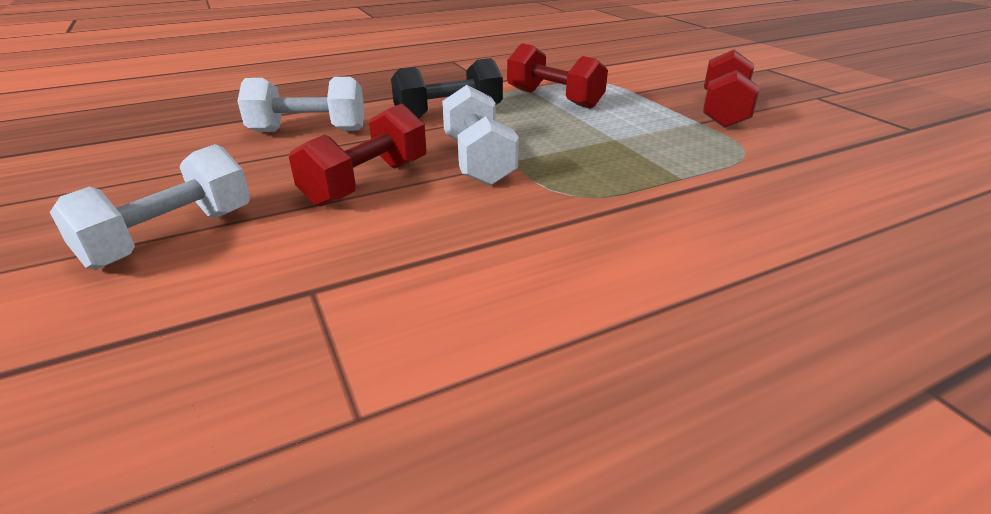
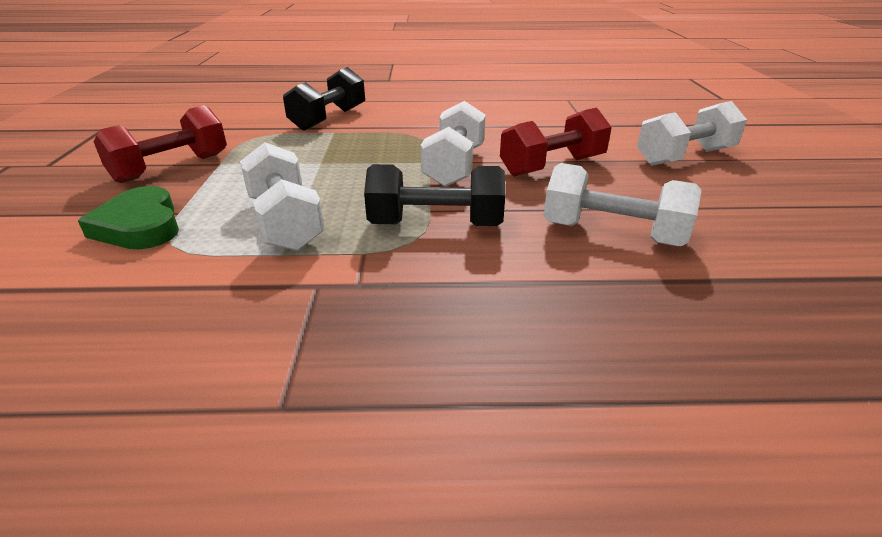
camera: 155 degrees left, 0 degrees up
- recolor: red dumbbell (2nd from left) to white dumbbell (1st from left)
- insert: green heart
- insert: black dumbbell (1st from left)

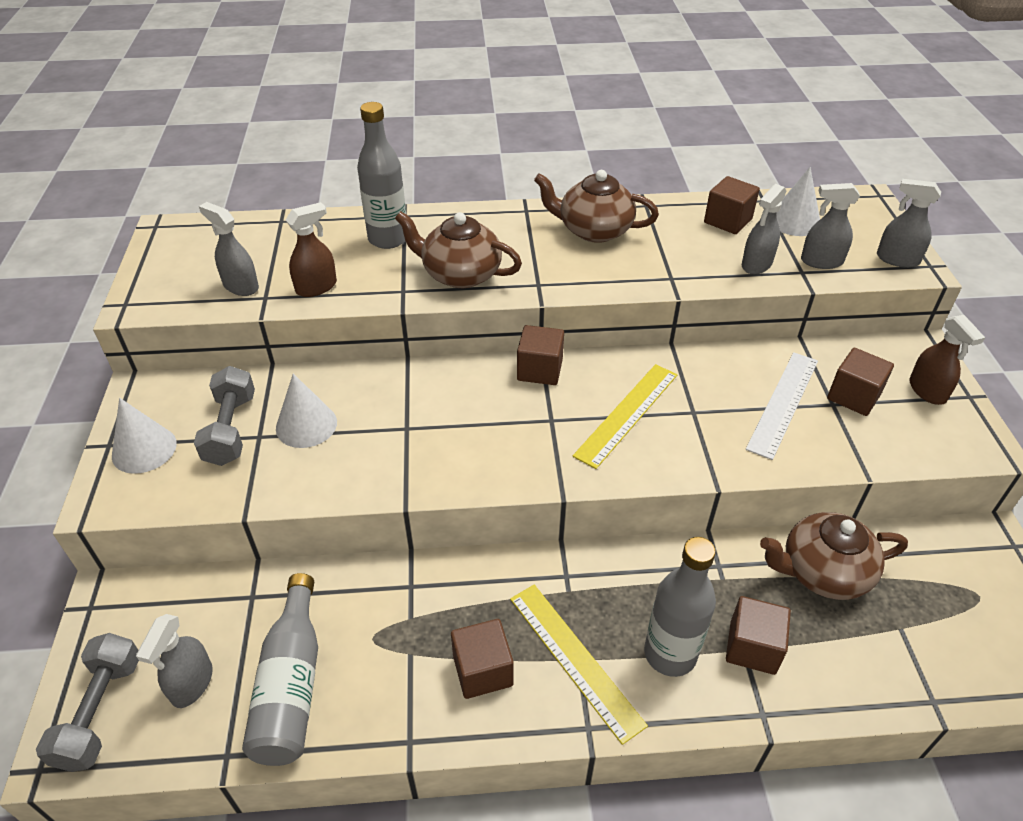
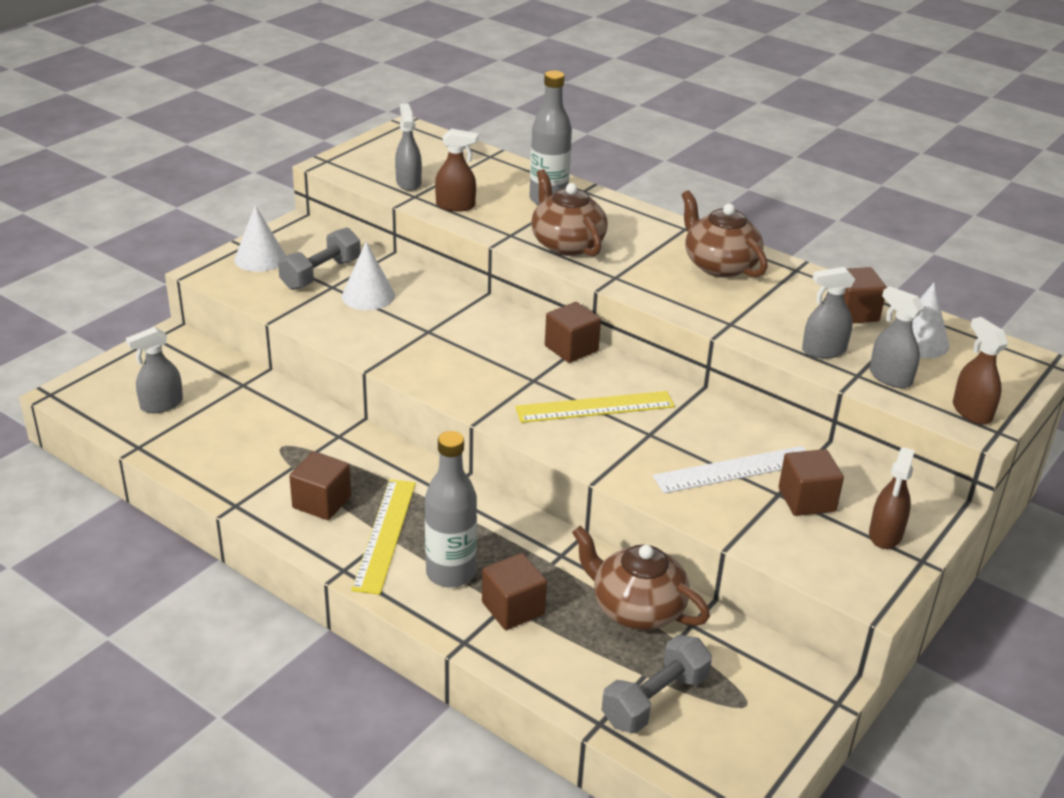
camera: 40 degrees right, 10 degrees down
- move: grey dumbbell (1st from left in the first image) to grey dumbbell (2nd from left)
- delete: grey bottle (1st from left)
- recolor: grey spray bottle (5th from left) to brown spray bottle (3rd from left)

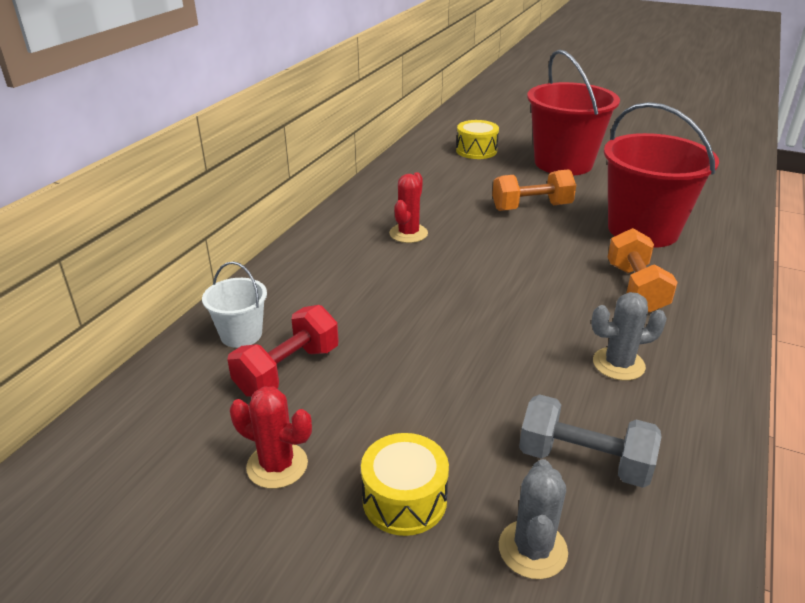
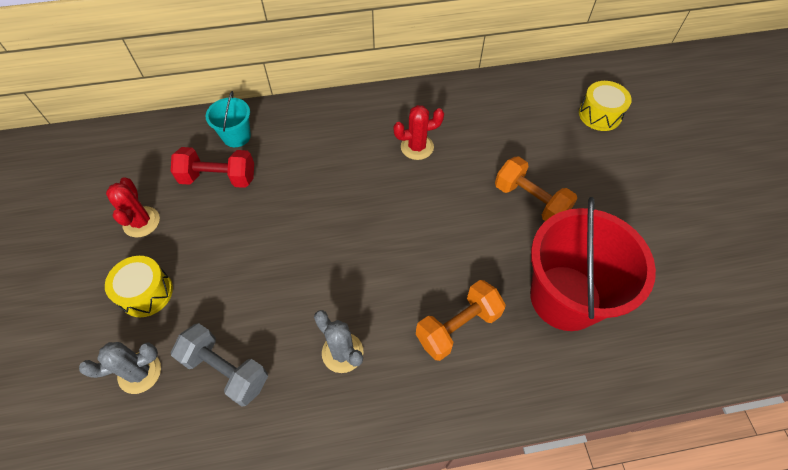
camera: 55 degrees right, 25 degrees up
- recolor: white bucket to turquoise bucket
- rotate: grey dumbbell 45 degrees counterclockwise
- delete: red bucket (1st from left)

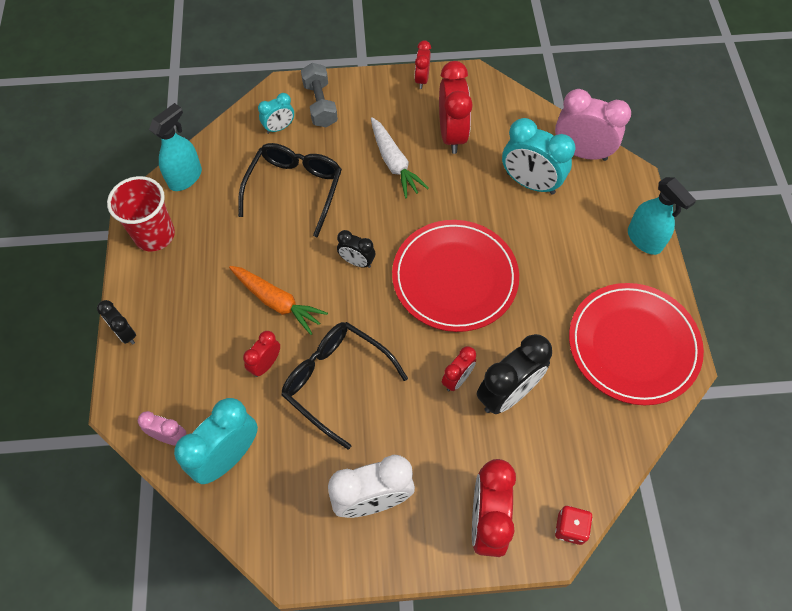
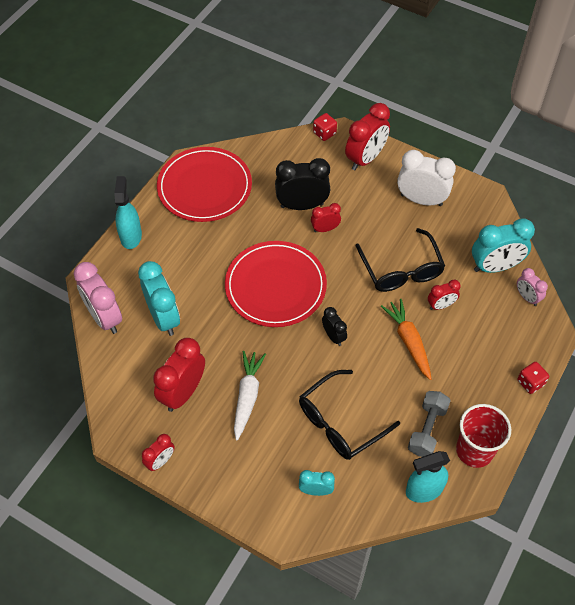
camera: 145 degrees left, 5 degrees down
- replace: black clock (1st from left) to red dice (2nd from left)
- move: grey dumbbell

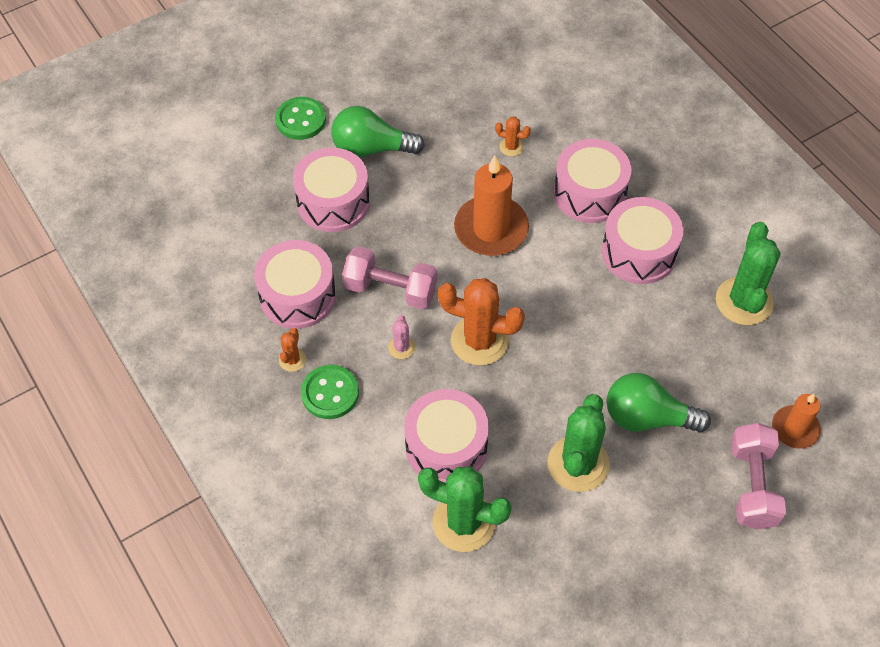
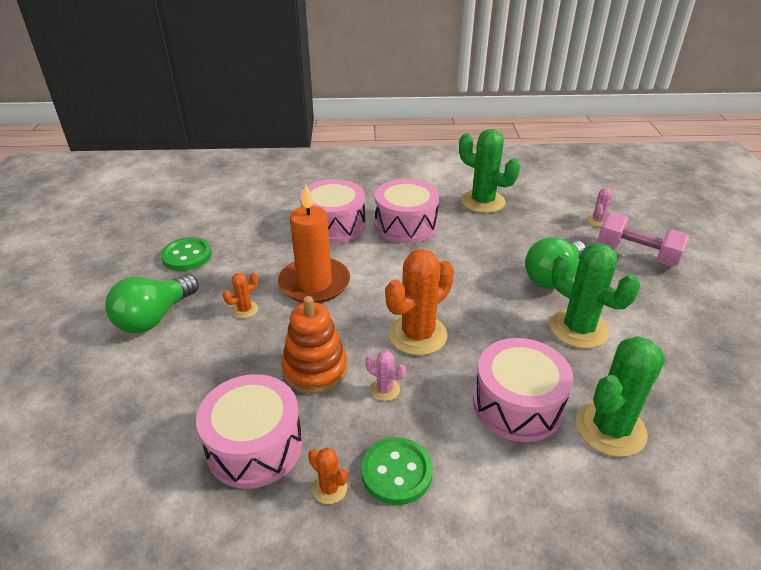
camera: 60 degrees left, 20 degrees down
- move: green button (1st from left)
- delete: pink drum (2nd from left)
- replace: pink dumbbell (1st from left) to orange stacking toy
- move: orange cactus (3rd from left in the first image) to orange cactus (1st from left)
- replace: orange candle (2nd from left) to pink cactus (2nd from left)

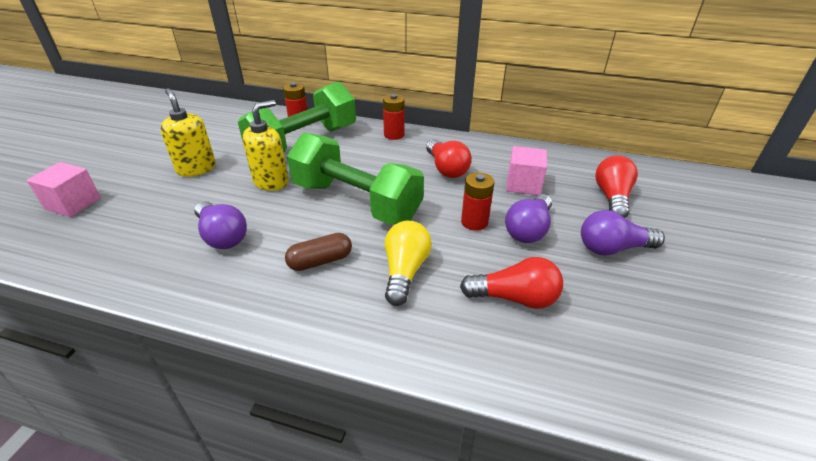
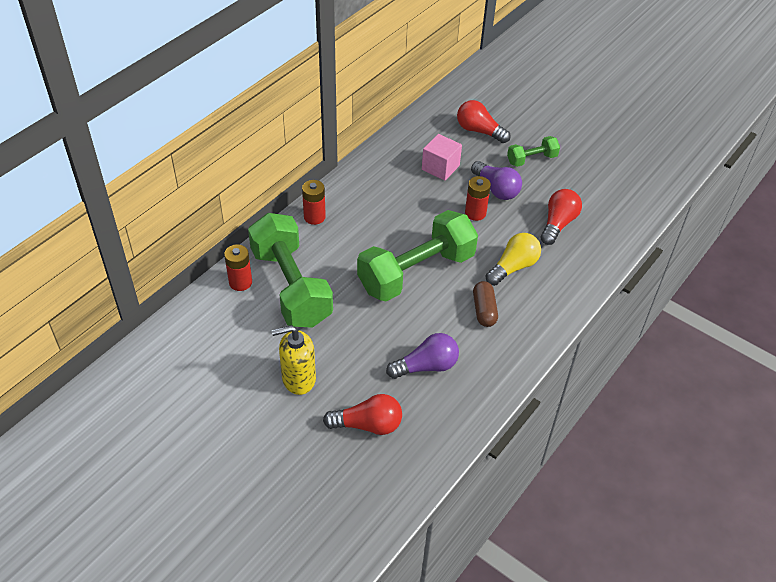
camera: 70 degrees left, 10 degrees up
- delete: pink cube (1st from left)
- delete: yellow soap dispenser (2nd from left)
- rotate: yellow light bulb 105 degrees clockwise
- move: red light bulb (1st from left)
- replace: purple light bulb (3rd from left) to green dumbbell (3rd from left)

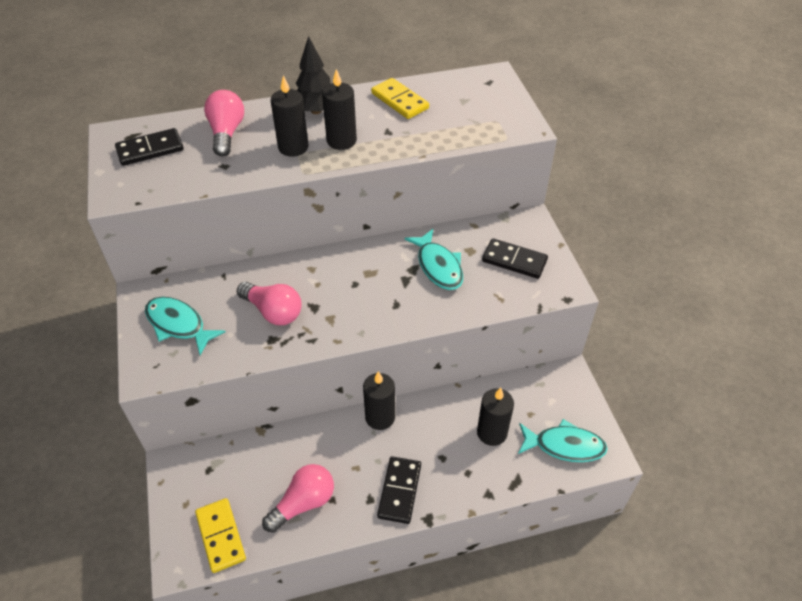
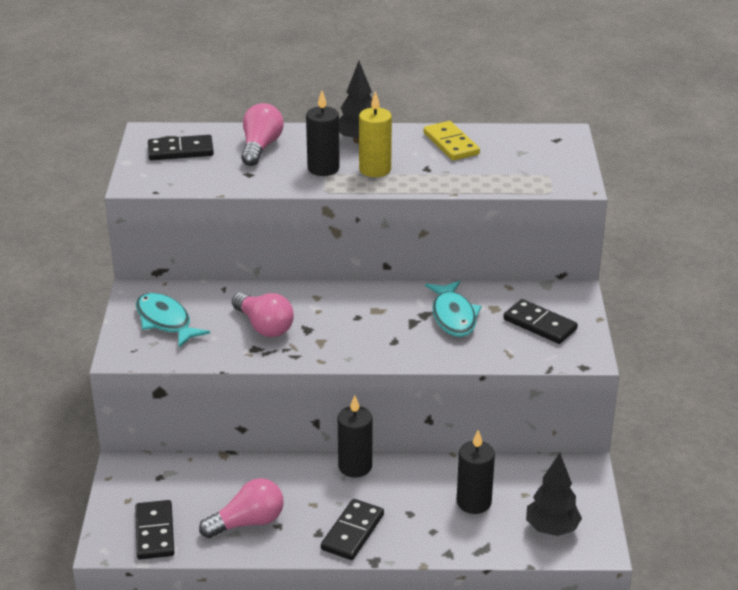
camera: 15 degrees right, 15 degrees down
- recolor: yellow domino (1st from left) to black domino (1st from left)
- recolor: black candle (2nd from left) to yellow candle
- replace: turquoise fish (3rd from left) to black tree (2nd from left)

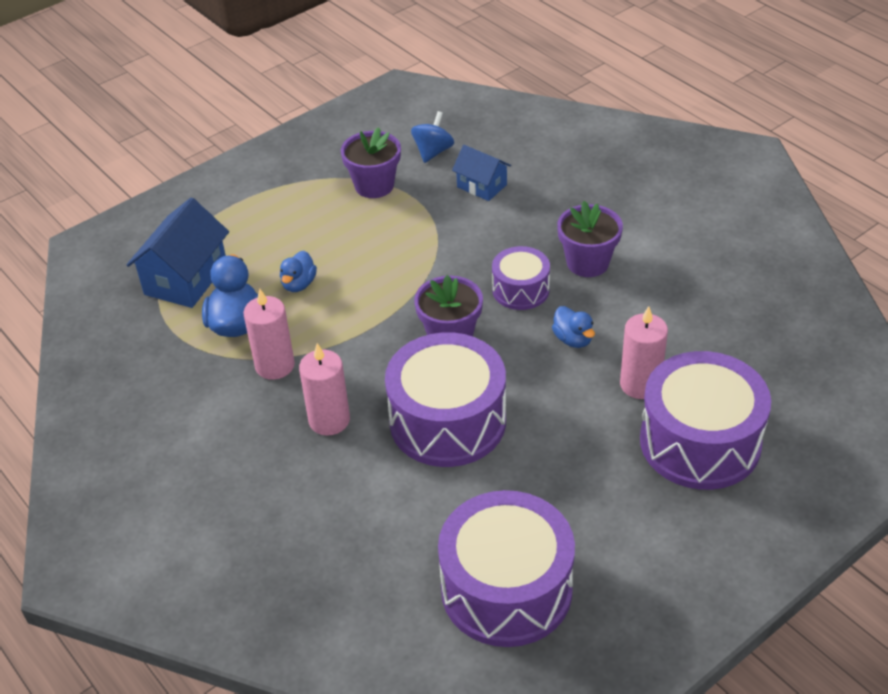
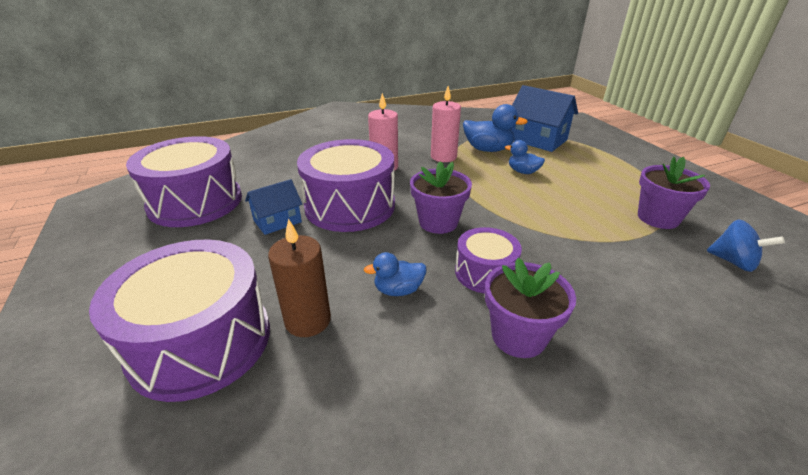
camera: 105 degrees right, 10 degrees down
- move: blue house (2nd from left in the first image) to blue house (1st from left)
- recolor: pink candle (3rd from left) to brown candle

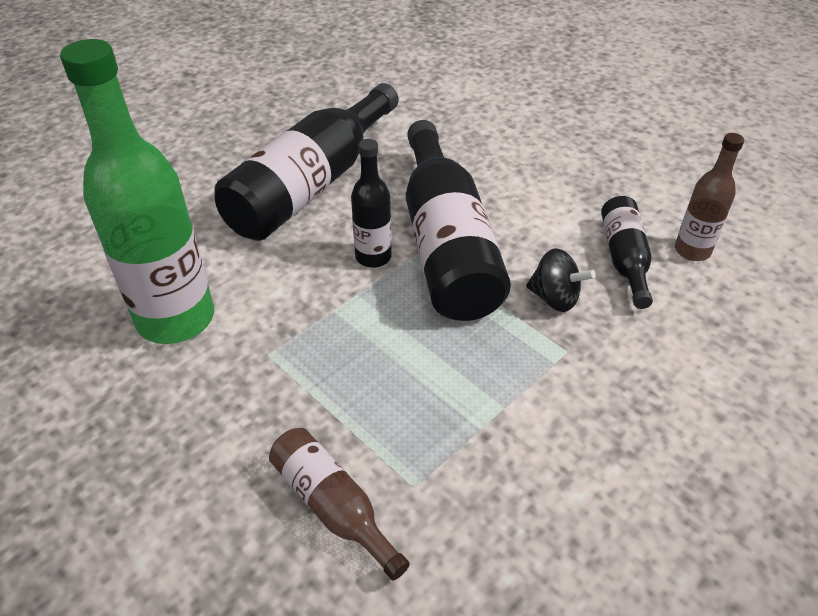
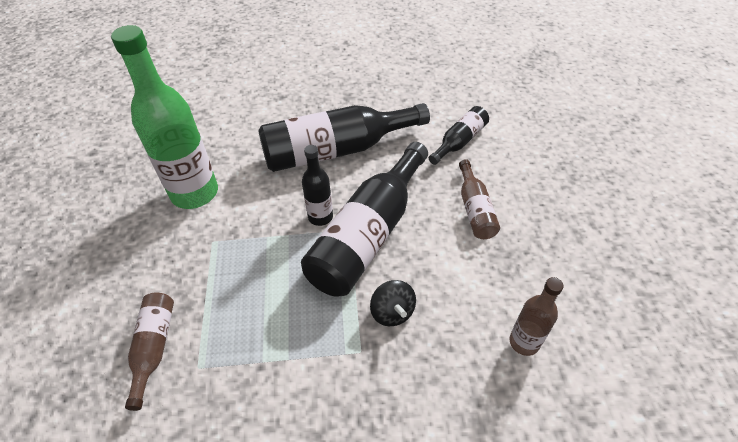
camera: 40 degrees right, 5 degrees up
- move: black bottle (4th from left)
- insert: brown bottle (2nd from left)

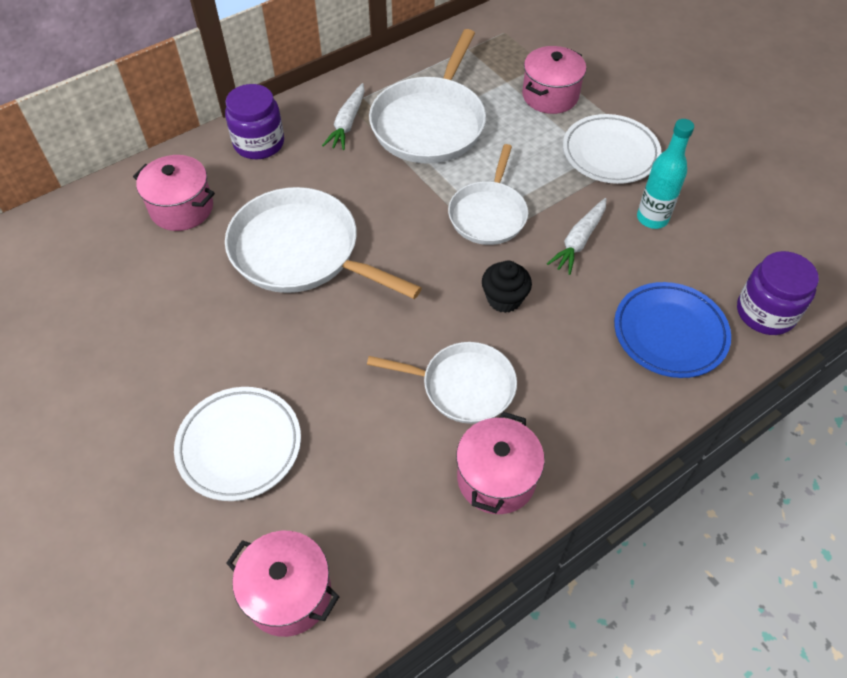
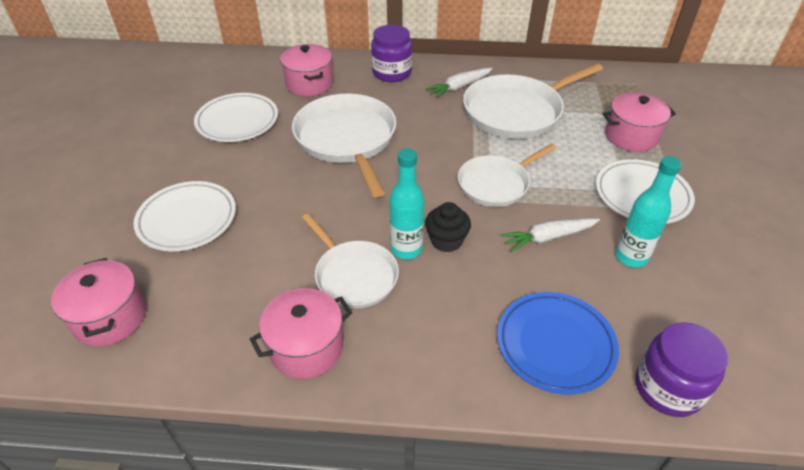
camera: 40 degrees right, 10 degrees down
- insert: white plate (2nd from left)
- insert: turquoise bottle (1st from left)

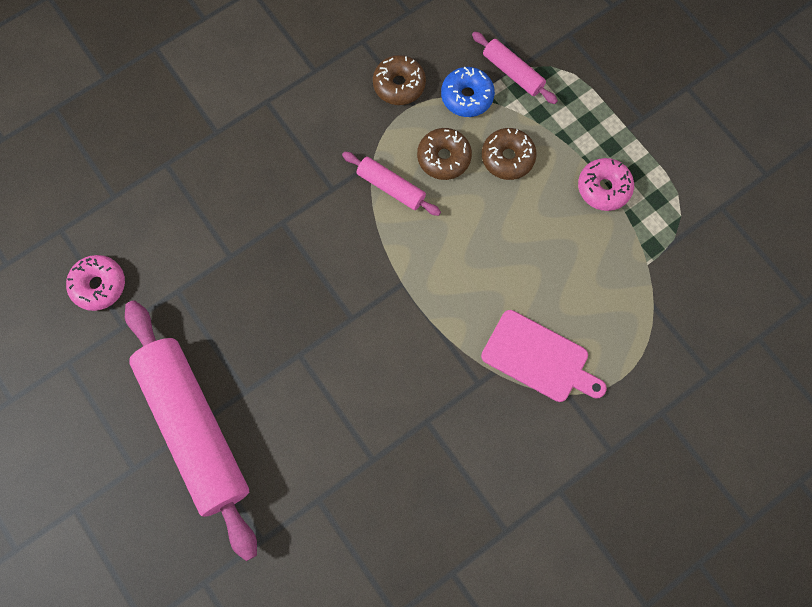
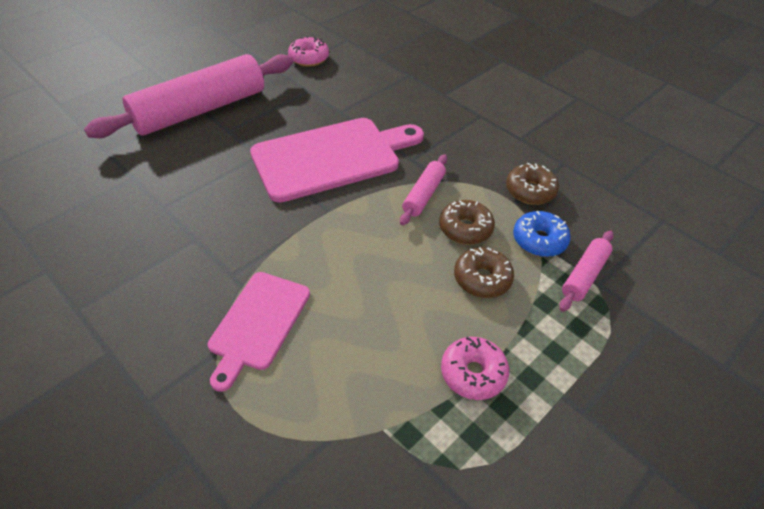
camera: 80 degrees right, 25 degrees down
- insert: pink cutting board (2nd from left)

